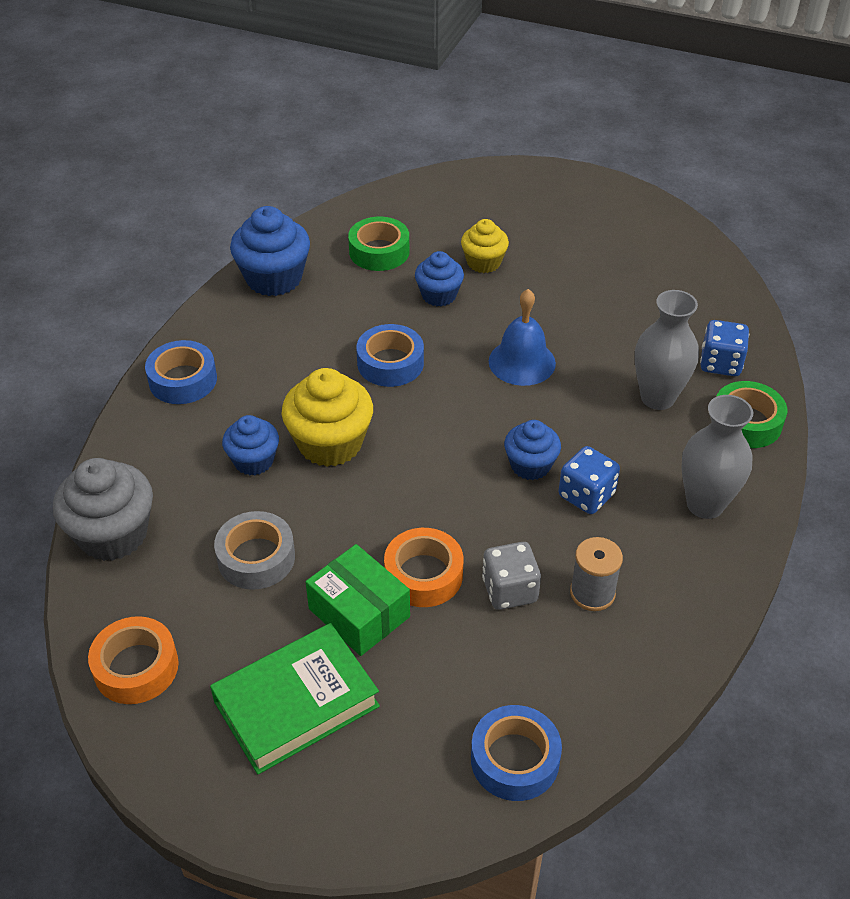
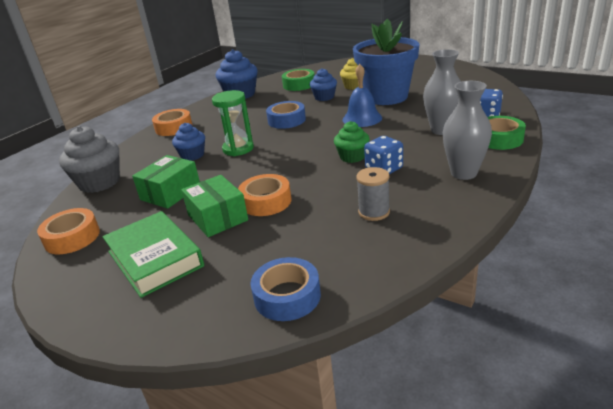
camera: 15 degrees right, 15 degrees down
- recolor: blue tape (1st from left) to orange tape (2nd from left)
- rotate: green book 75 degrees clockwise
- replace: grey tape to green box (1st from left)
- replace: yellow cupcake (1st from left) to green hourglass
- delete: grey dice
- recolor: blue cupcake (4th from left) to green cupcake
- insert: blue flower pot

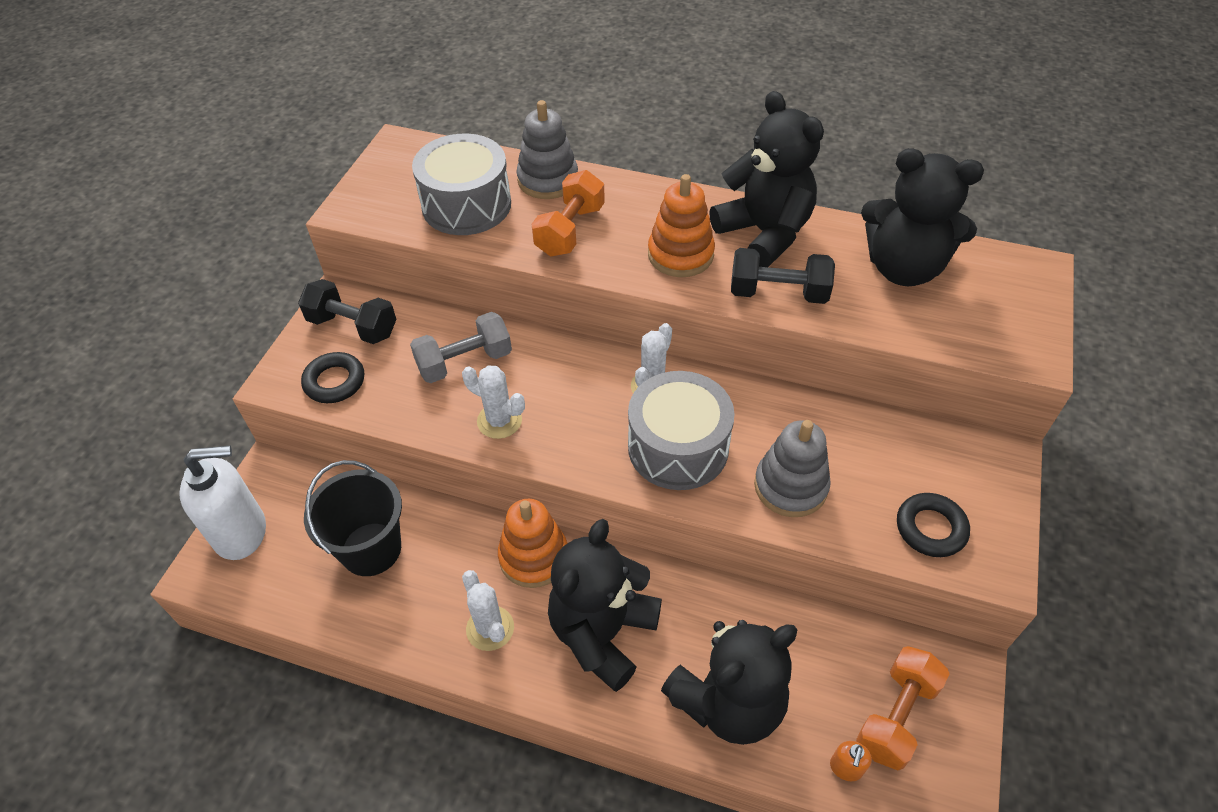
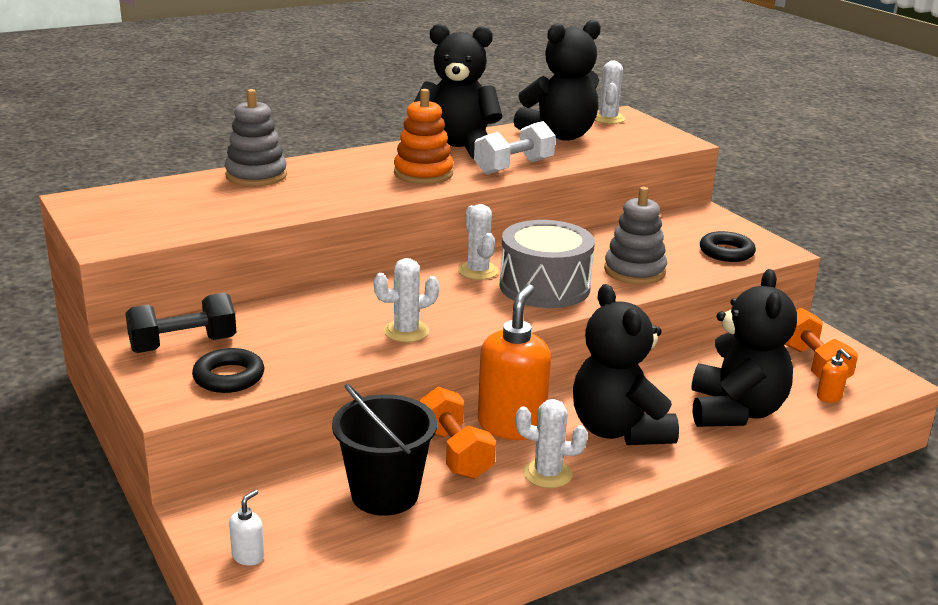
camera: 50 degrees left, 25 degrees down
- resize: white soap dispenser x0.42
- delete: grey dumbbell
- delete: grey drum (1st from left)
- replace: orange stacking toy (1st from left) to orange soap dispenser (1st from left)
- move: orange dumbbell (1st from left)
- recolor: black dumbbell (2nd from left) to white dumbbell
- insert: white cactus (4th from left)

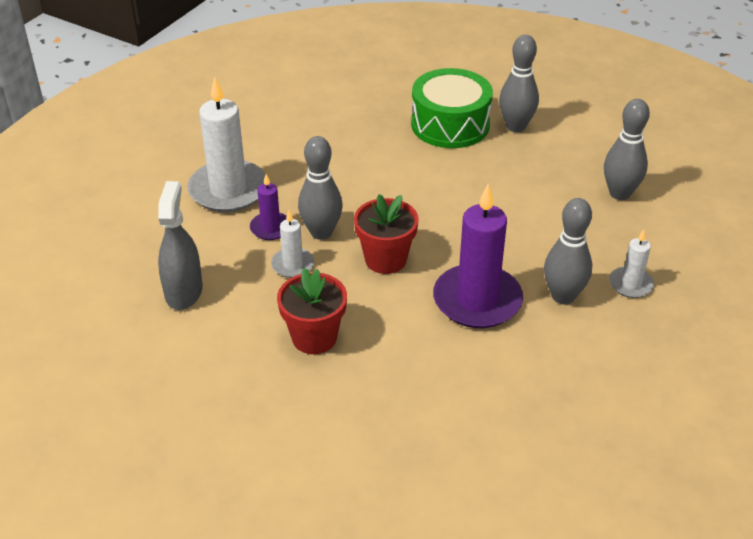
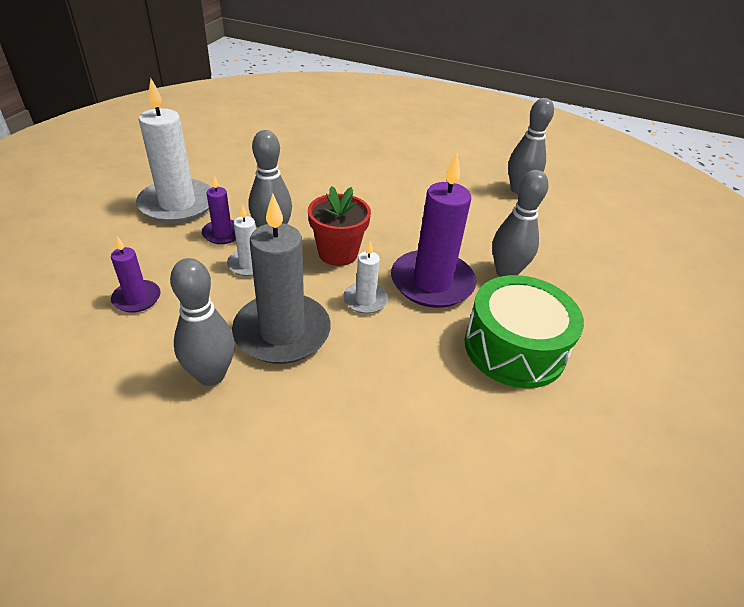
camera: 15 degrees left, 0 degrees up
- replace: grey spray bottle to purple candle (1st from left)
- replace: red flower pot (1st from left) to grey candle
- move: green drum
- move: grey bowling pin (2nd from left in the first image) to grey bowling pin (1st from left)
- move: white candle (3rd from left)

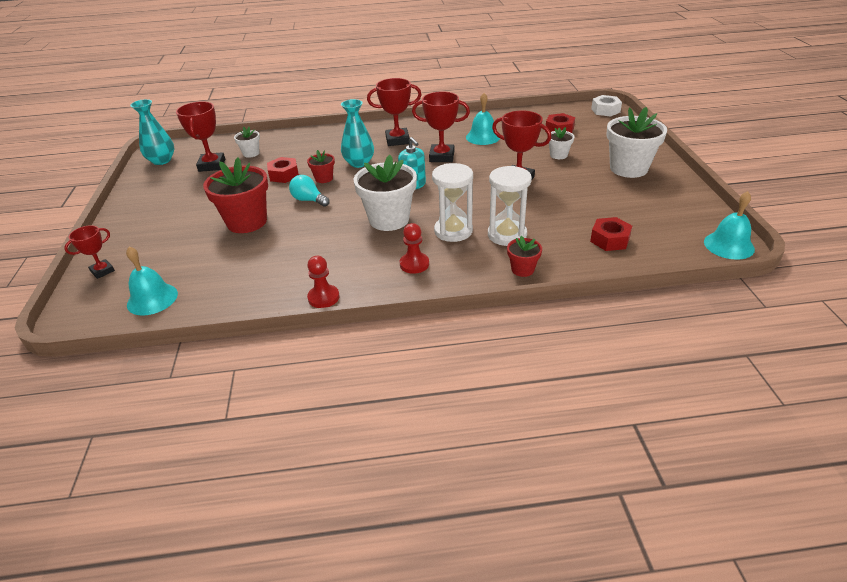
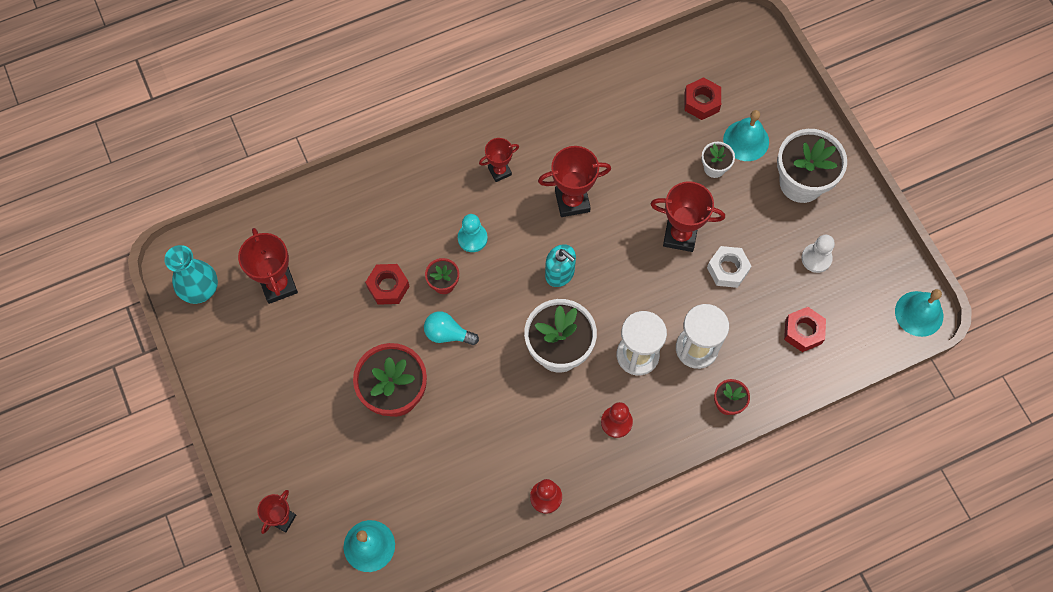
camera: 20 degrees left, 30 degrees up
- delete: white flower pot (1st from left)
- replace: turquoise vase (2nd from left) to turquoise pawn
- resize: red trophy (3rd from left) x0.61
- move: turquoise bell (2nd from left)
- move: white nut
- insert: white pawn

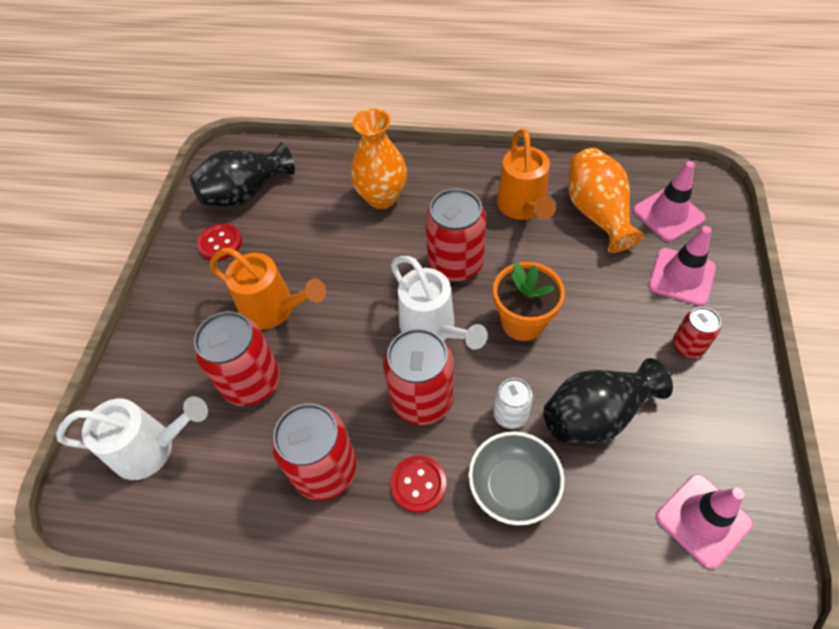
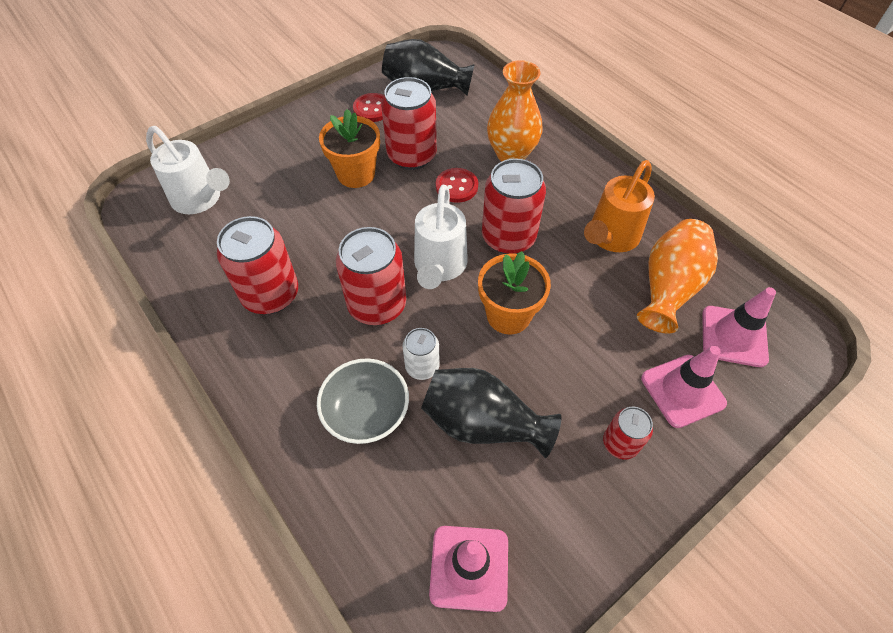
camera: 40 degrees right, 0 degrees up
- move: red can (1st from left in the first image) to red can (3rd from left)
- replace: orange watering can (1st from left) to orange flower pot (1st from left)
- move: red button (2nd from left)

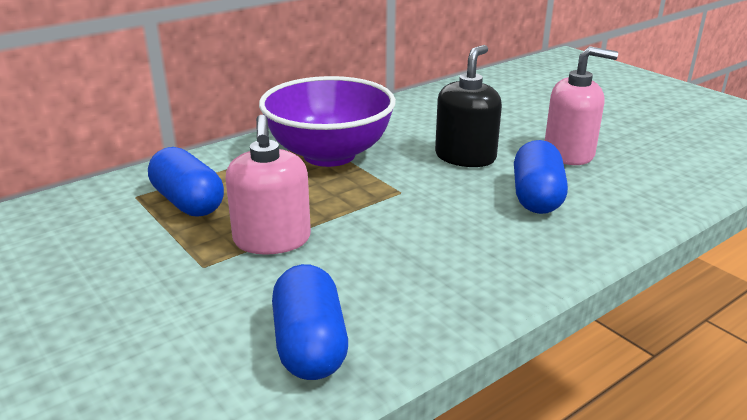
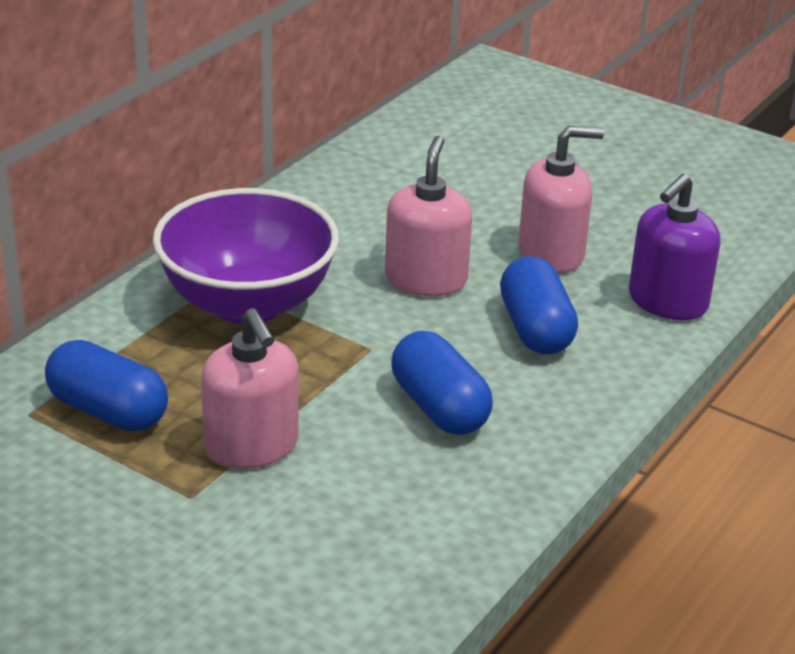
camera: 20 degrees left, 5 degrees up
- move: blue capsule (2nd from left)
- recolor: black soap dispenser to pink soap dispenser (2nd from left)
- insert: purple soap dispenser

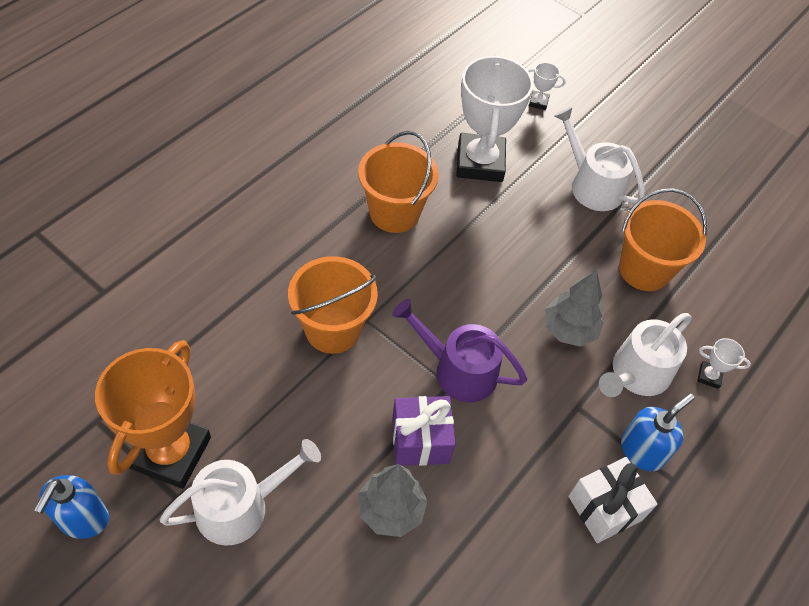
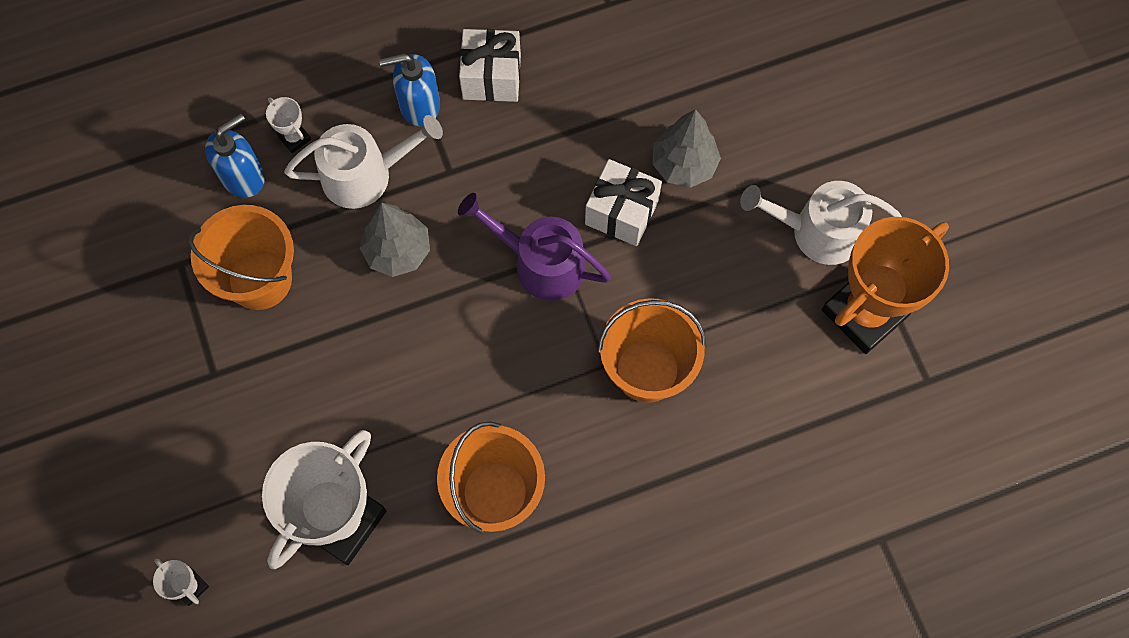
camera: 145 degrees left, 15 degrees up
- move: blue soap dispenser (1st from left)
- rotate: purple watering can 150 degrees clockwise
- recolor: purple gift to white gift (2nd from left)
- delete: white watering can (2nd from left)

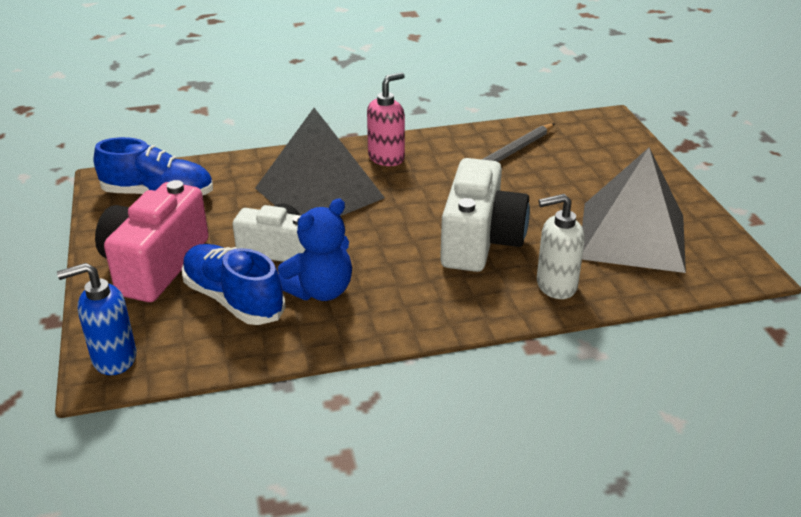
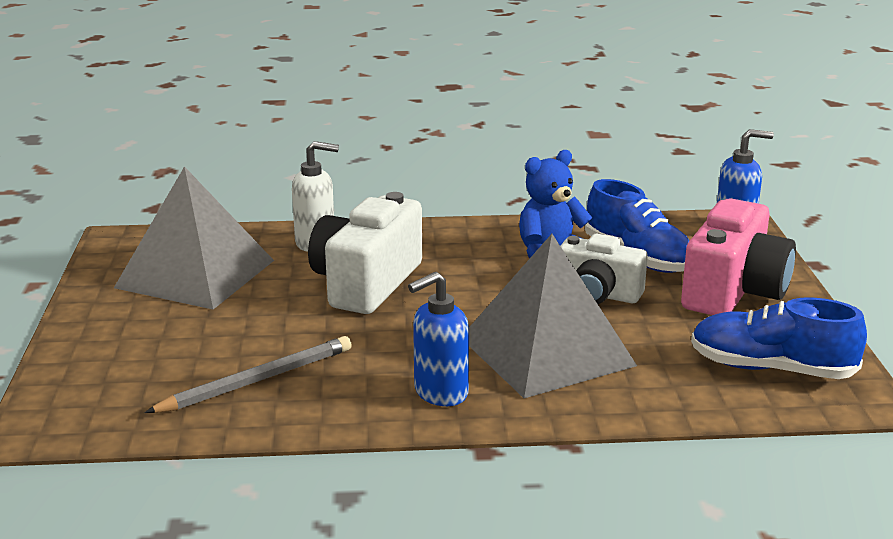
camera: 170 degrees left, 10 degrees down
- recolor: pink soap dispenser to blue soap dispenser (1st from left)

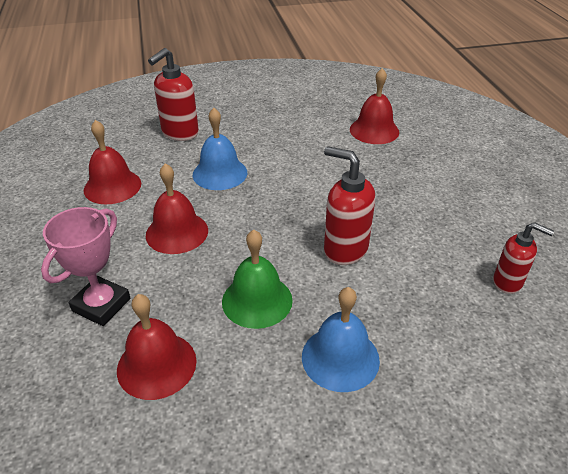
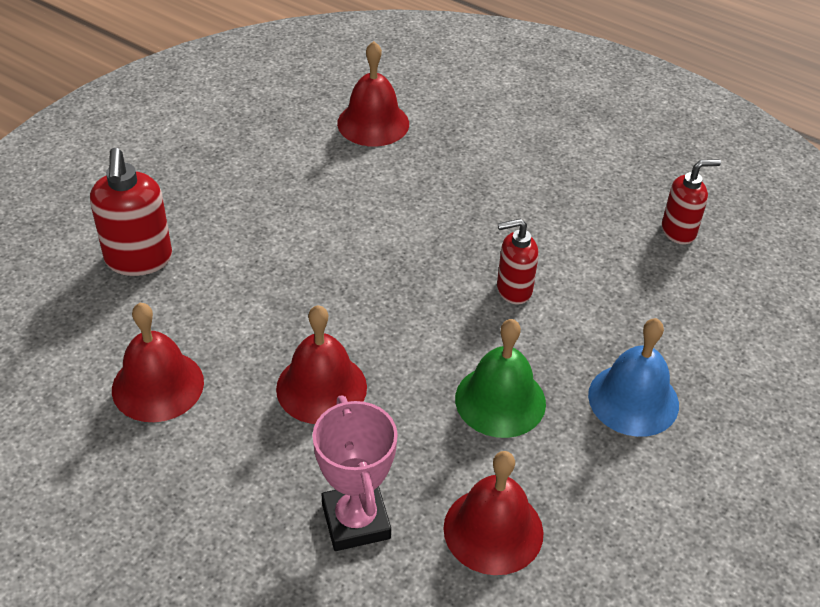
camera: 45 degrees left, 5 degrees up
- delete: blue bell (1st from left)
- resize: red soap dispenser (2nd from left) x0.65

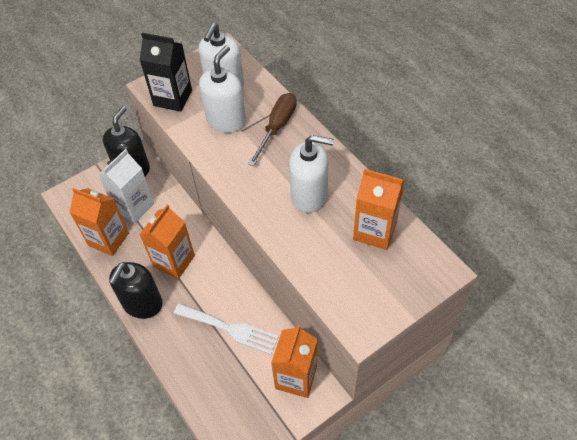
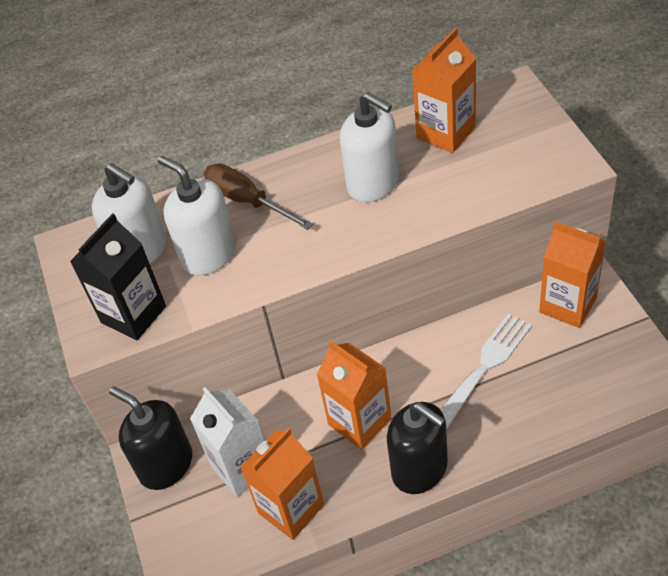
camera: 70 degrees left, 5 degrees down
- rotate: white soap dispenser (3rd from left) 105 degrees clockwise

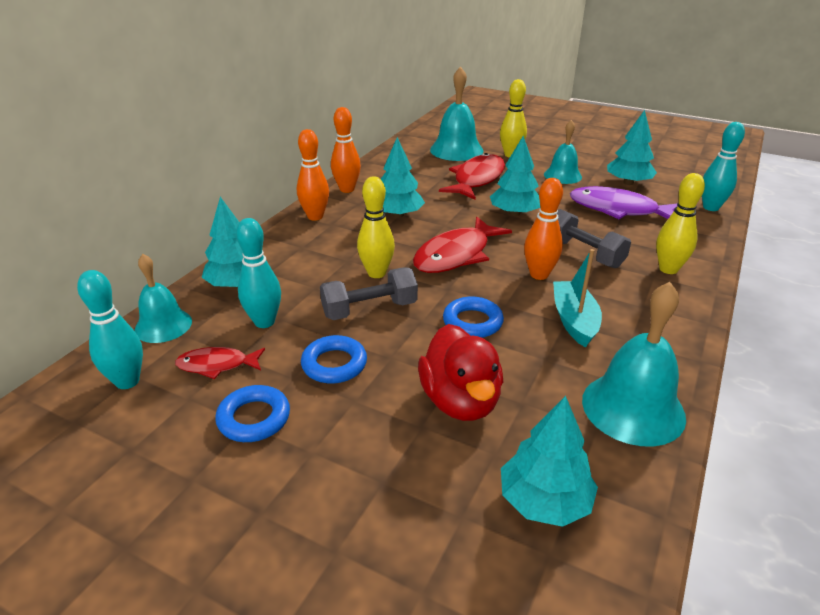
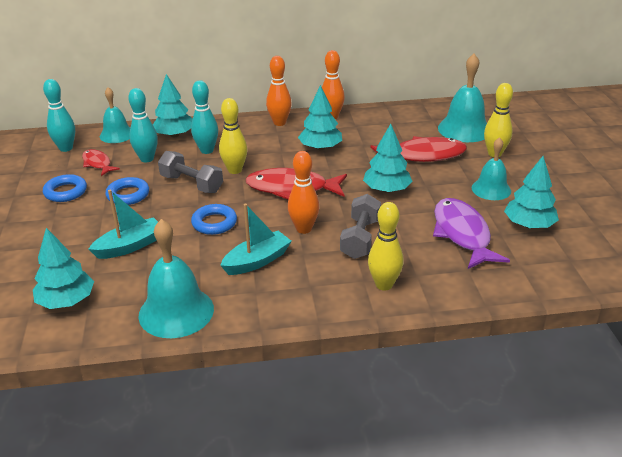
camera: 55 degrees right, 0 degrees up
- replace: red duck to turquoise boat (1st from left)
- move: turquoise bowling pin (3rd from left)

